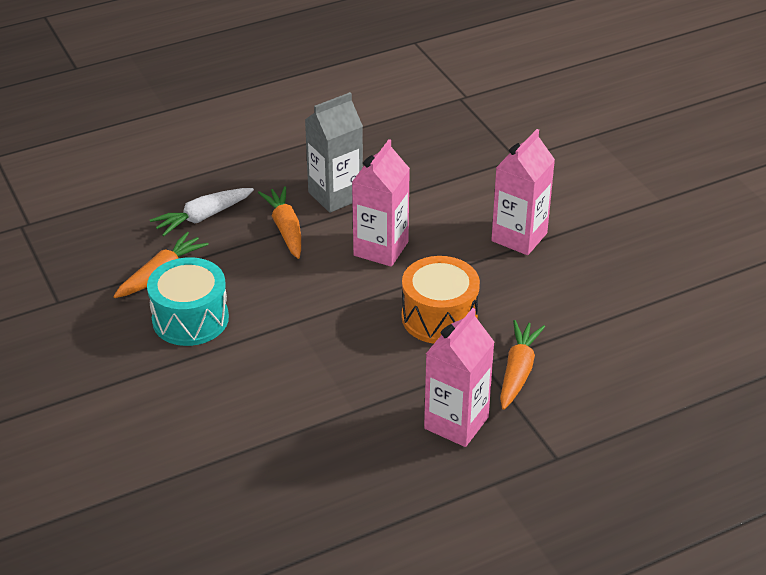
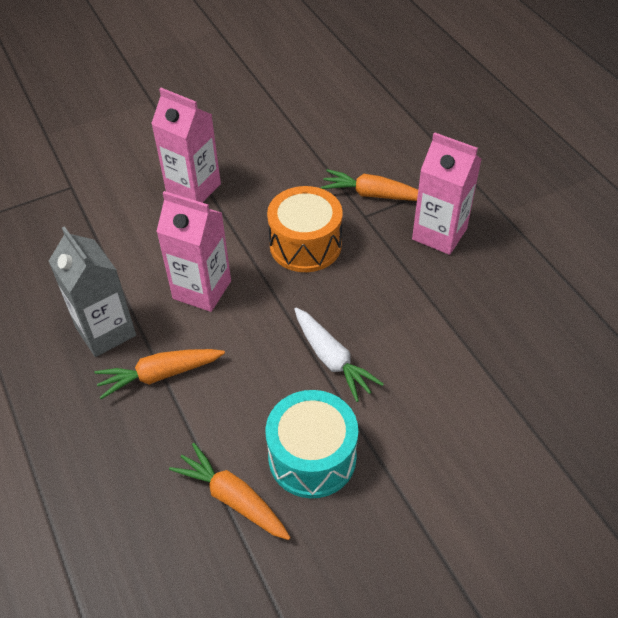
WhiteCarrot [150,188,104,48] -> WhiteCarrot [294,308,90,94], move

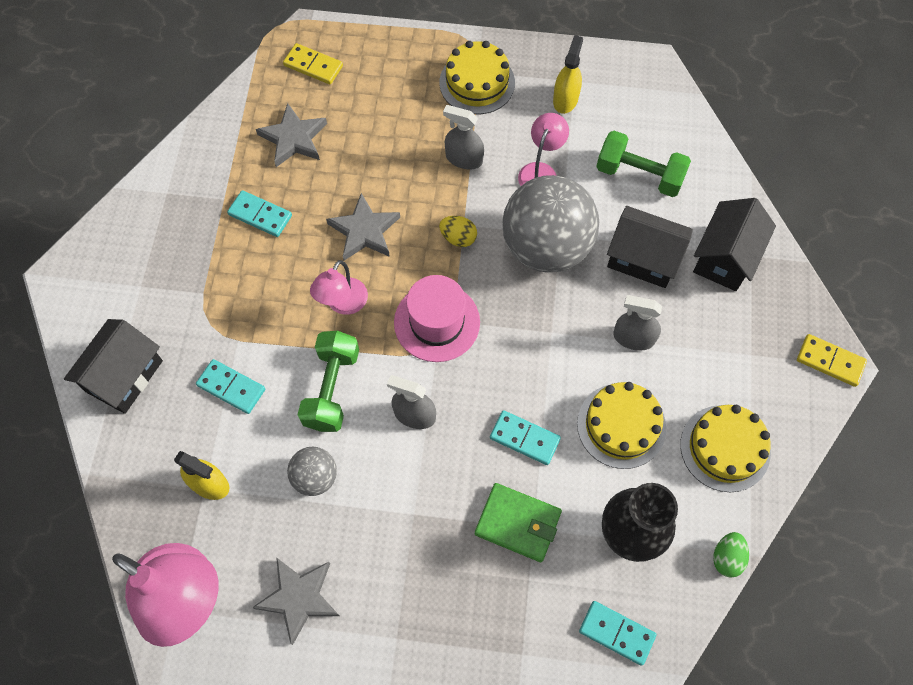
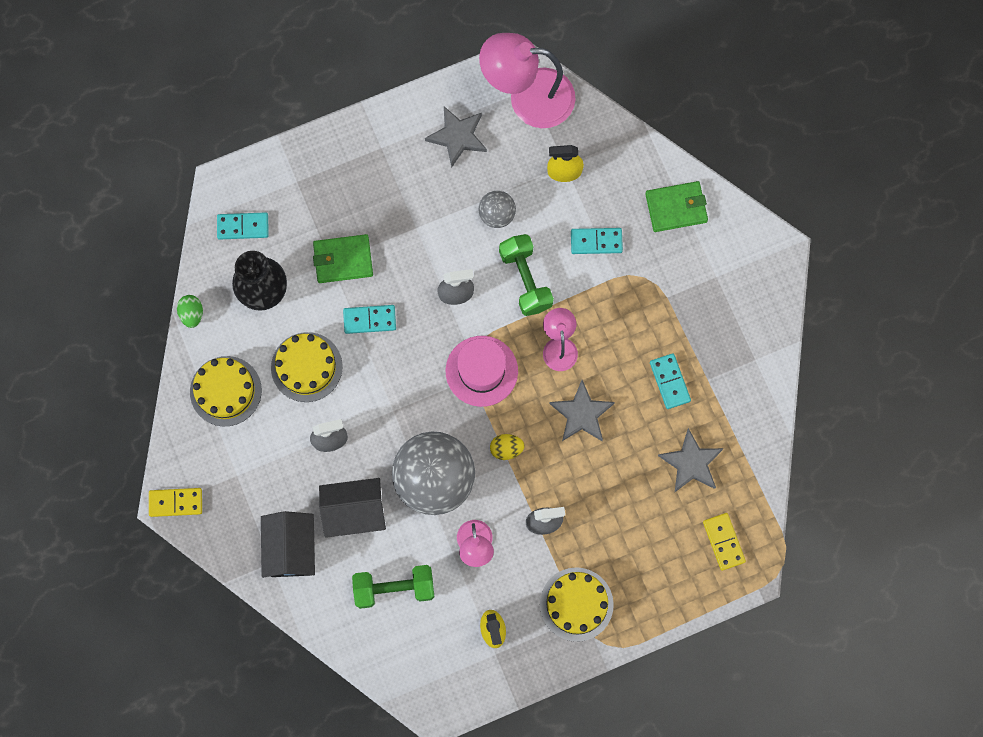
EbonyToyHouse [64,319,99,95] -> EmeraldCardWallet [645,181,63,51]
AquaDomino [227,190,65,47] -> AquaDomino [650,353,41,56], 75 degrees clockwise
GoldenDomino [283,43,60,41] -> GoldenDomino [703,513,43,58], 75 degrees clockwise

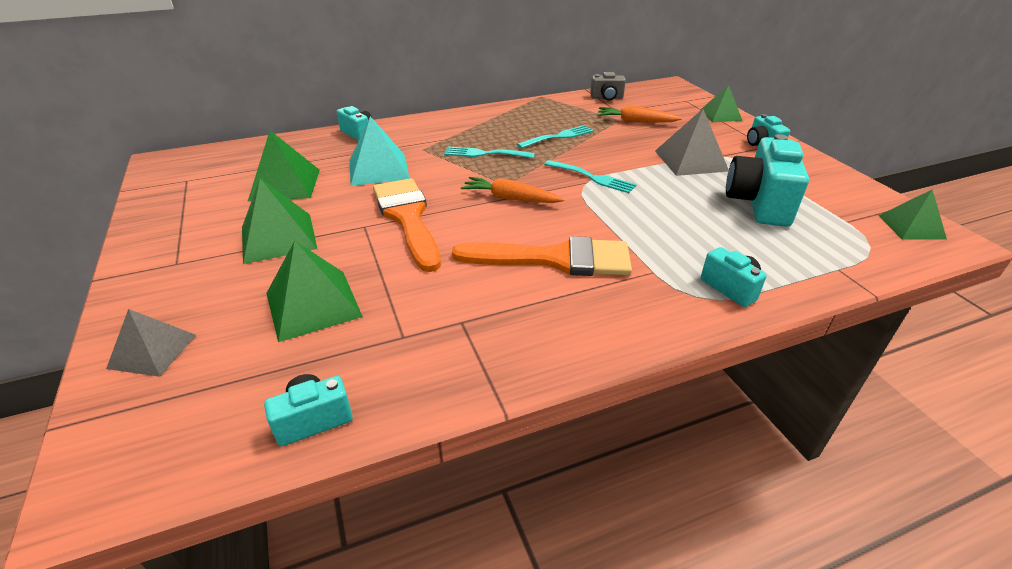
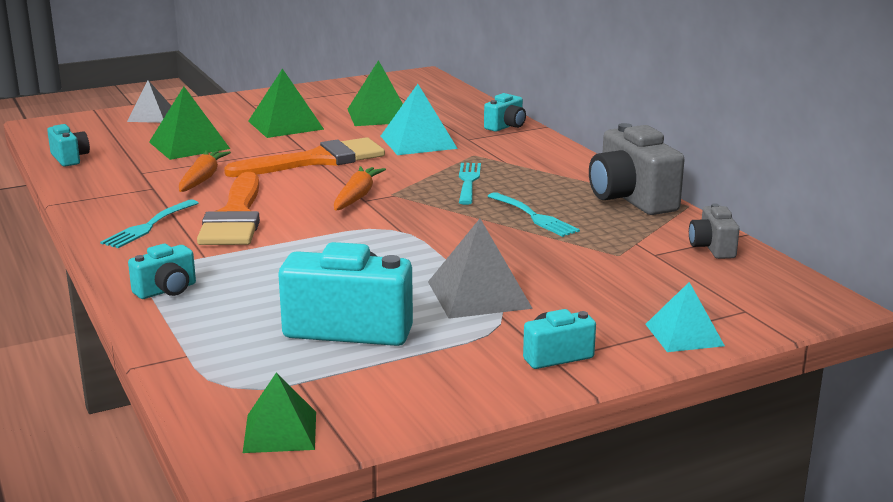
none -> AshGreyPhotoCamera [589,123,96,92]
AquaTableFork [544,160,93,33] -> AquaTableFork [100,199,98,49], move
BrightOrangeCarrot [597,105,85,18] -> BrightOrangeCarrot [179,150,52,42], move
EmeraldPyramidShape [700,85,43,37] -> AquaPyramidShape [645,282,80,70]

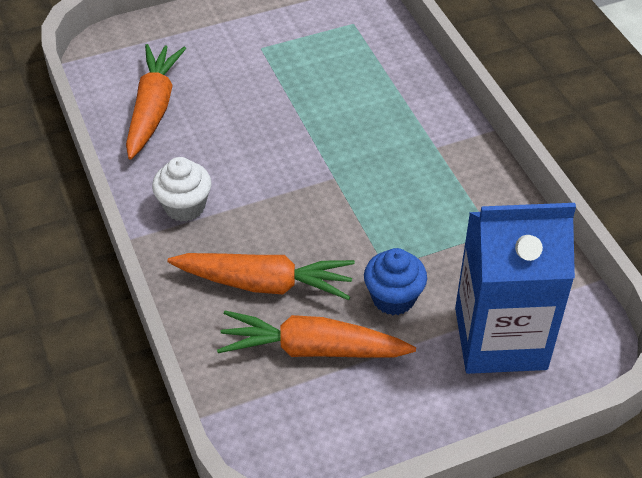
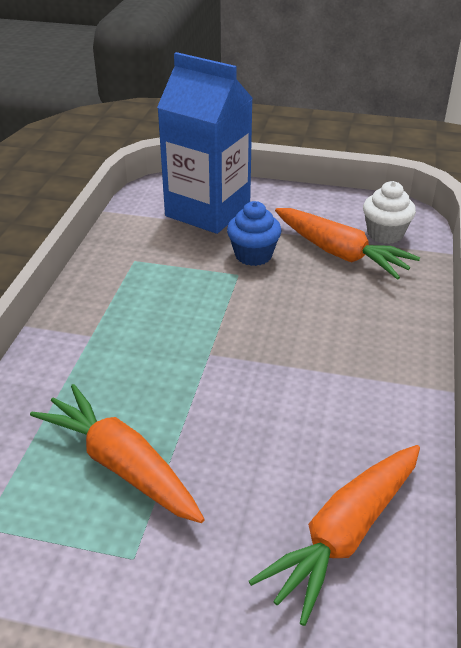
WhiteMuffin [152,157,60,65] -> WhiteMuffin [363,181,53,63], move
BrightOrangeCarrot [167,253,188,47] -> BrightOrangeCarrot [30,384,175,139], move

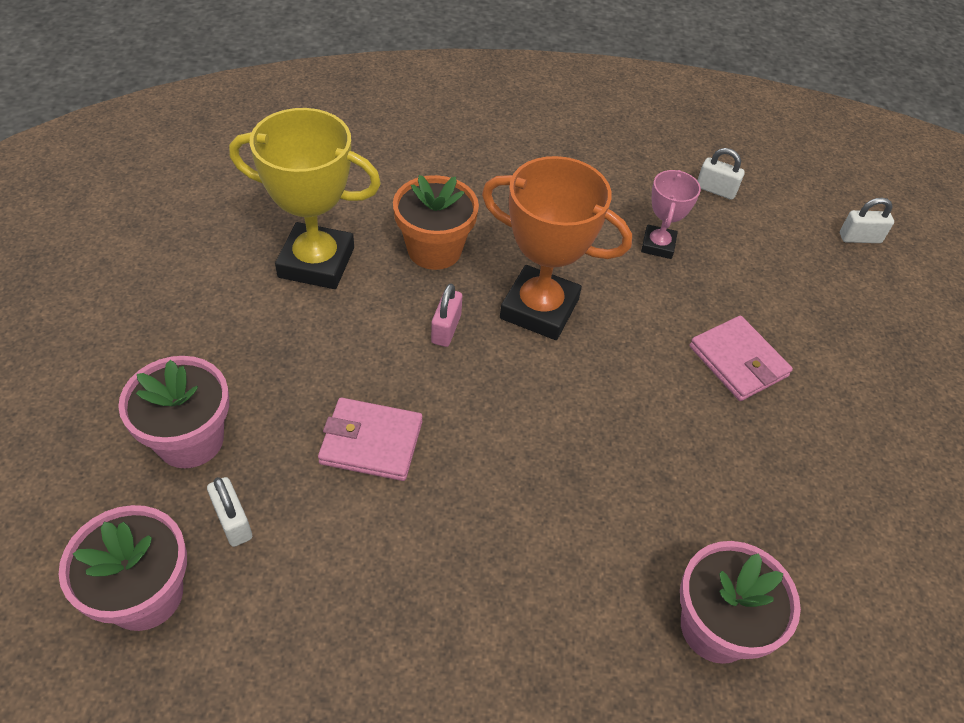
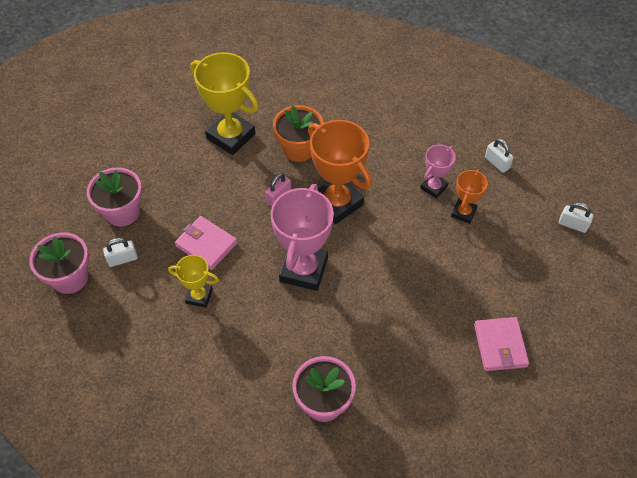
none -> GoldenPrizeCup [168,255,51,53]
none -> PinkPrizeCup [271,184,63,107]
none -> BrightOrangePrizeCup [451,169,37,55]
PinkCardWallet [689,316,104,85] -> PinkCardWallet [474,317,55,54], move
WhiteSmallLock [207,477,45,70] -> WhiteSmallLock [103,238,35,29], 75 degrees clockwise

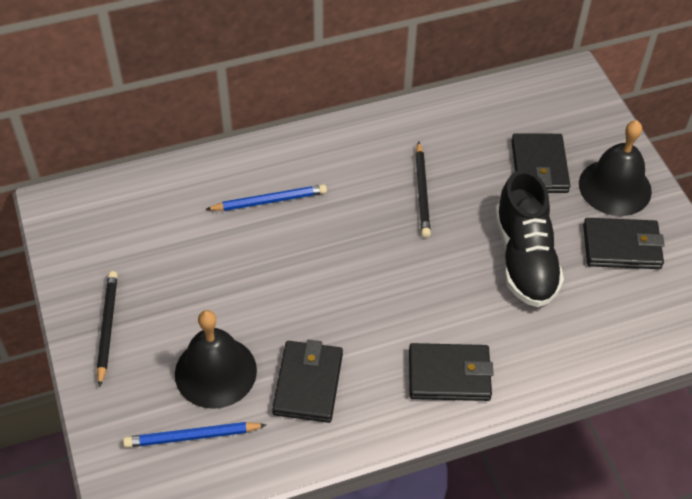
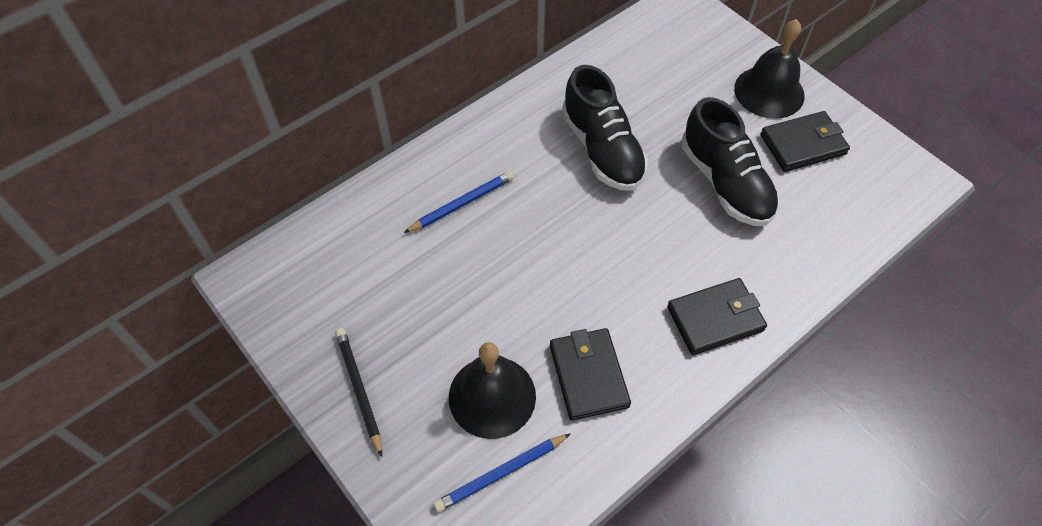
EbonyCardWallet [511,133,59,60] -> none
EbonyWoodenPencil [415,141,16,97] -> EbonyShoe [562,65,86,126]

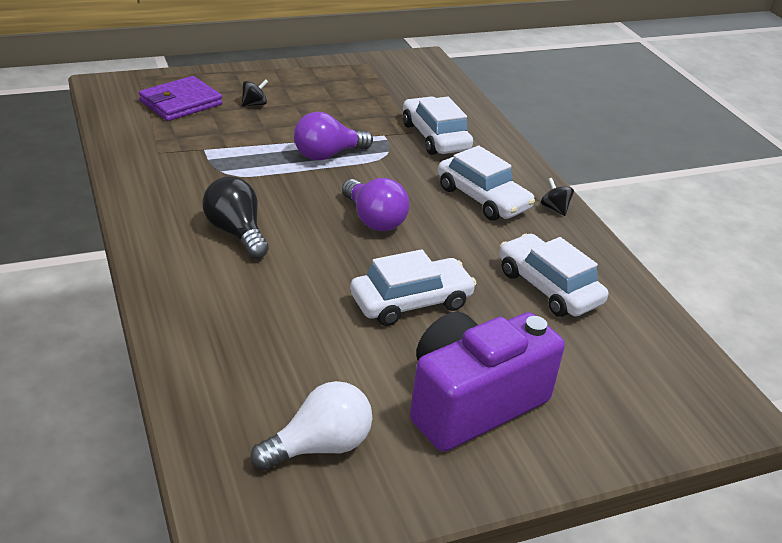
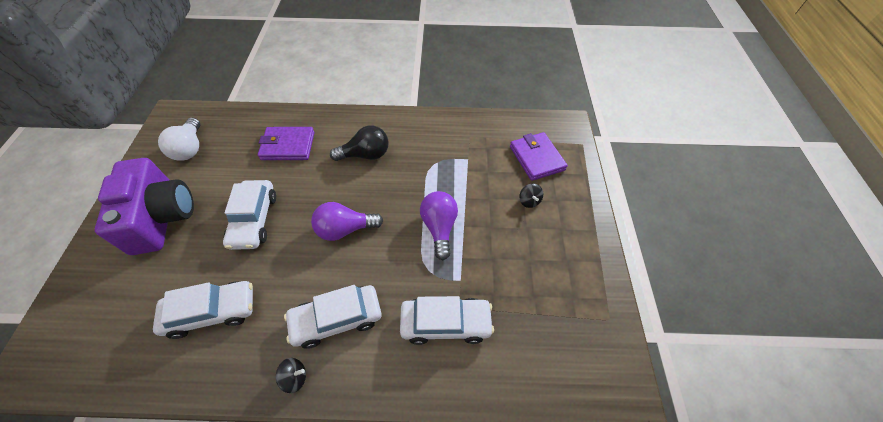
none -> VioletCardWallet [258,127,56,33]

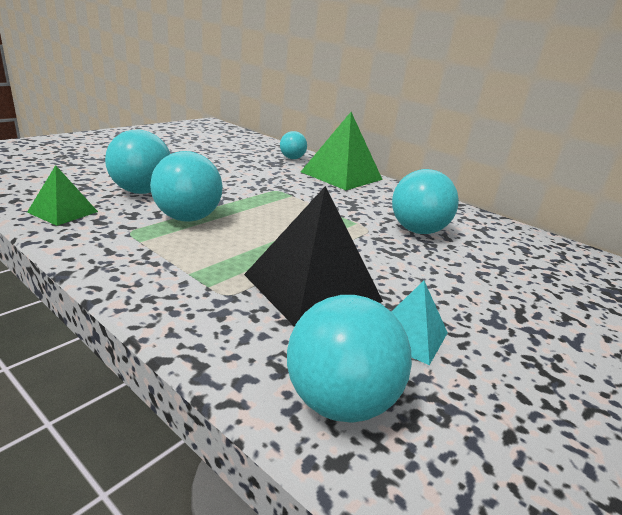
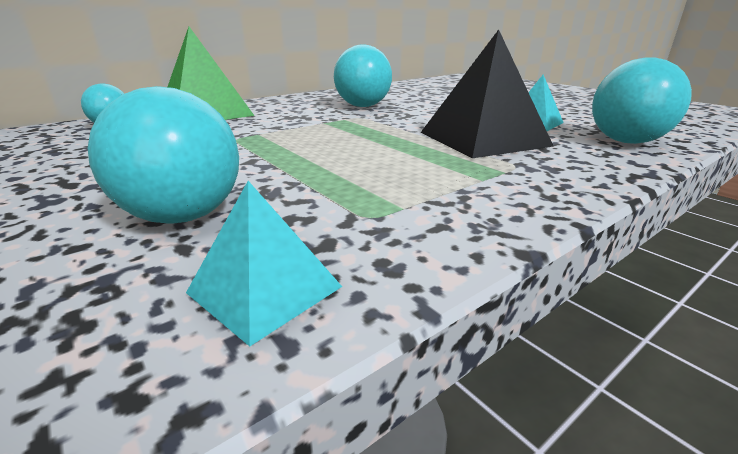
AquaSphere [150,151,72,70] -> none
EmeraldPyramidShape [27,165,71,61] -> AquaPyramidShape [186,181,156,166]

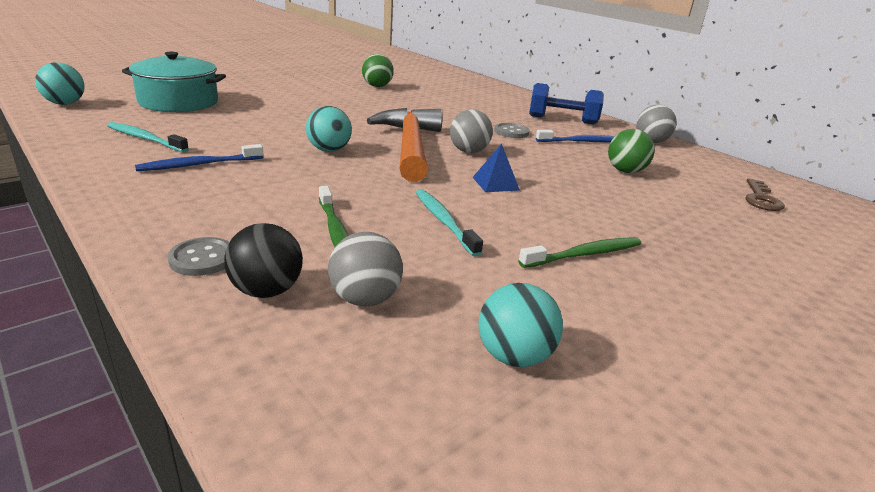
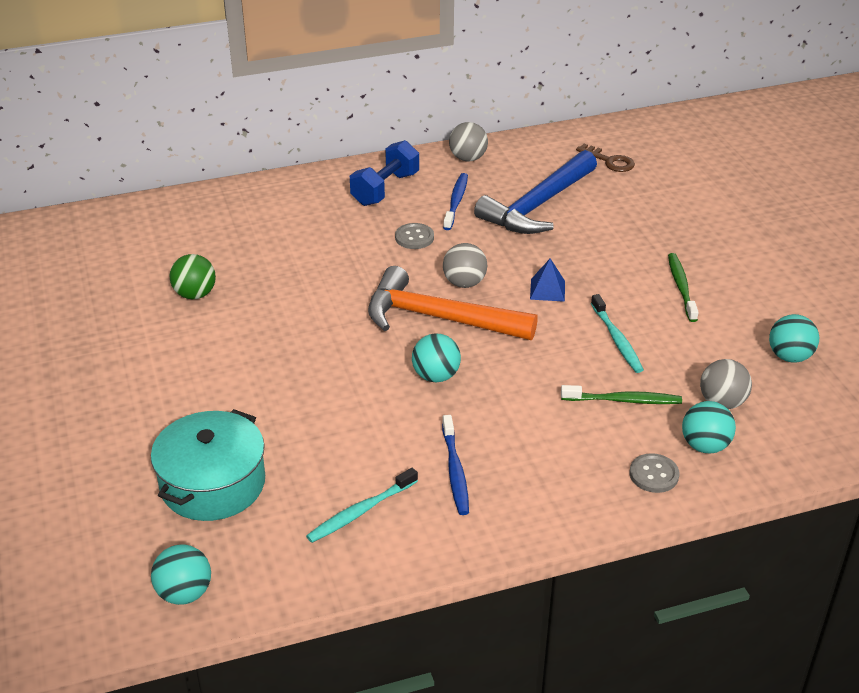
EmeraldSphere [608,129,47,44] -> CobaltCarpenter'sHammer [474,150,123,84]
EbonySphere [224,223,79,75] -> AquaSphere [682,401,54,52]
AquaToothbrush [416,189,67,68] -> AquaToothbrush [591,294,53,79], 105 degrees counterclockwise

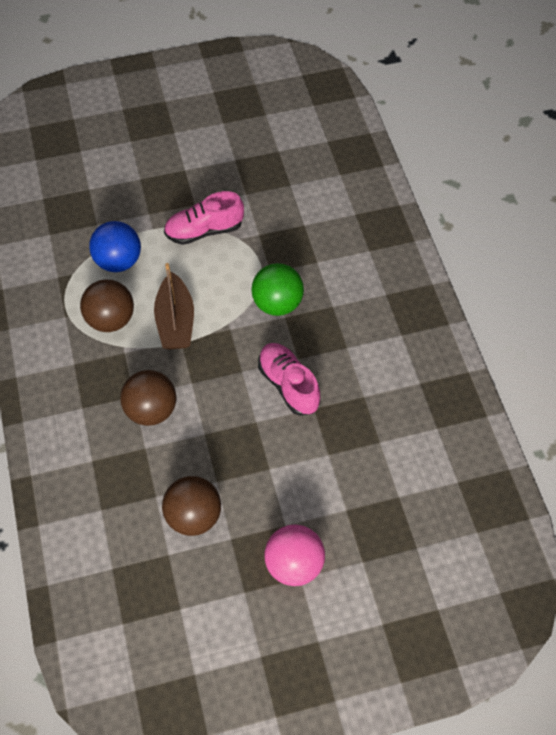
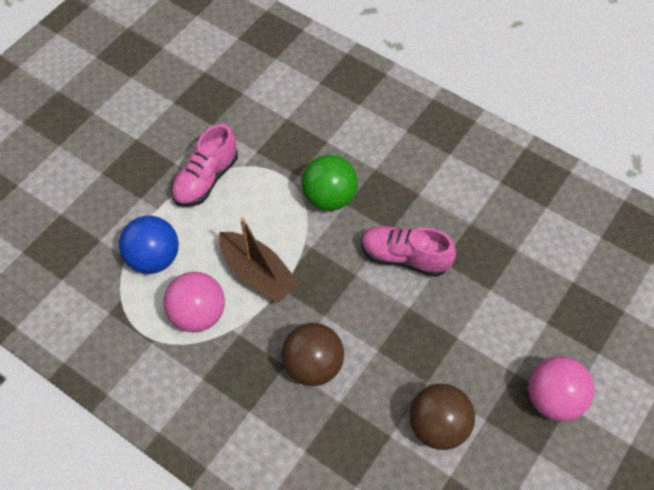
BrownSphere [80,279,54,53] -> PinkSphere [164,272,61,60]

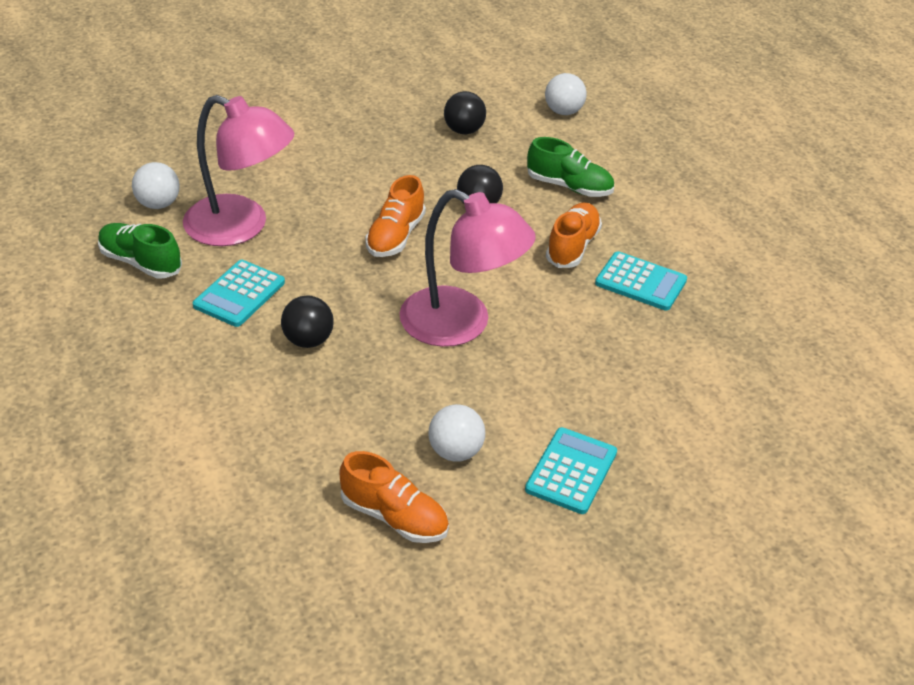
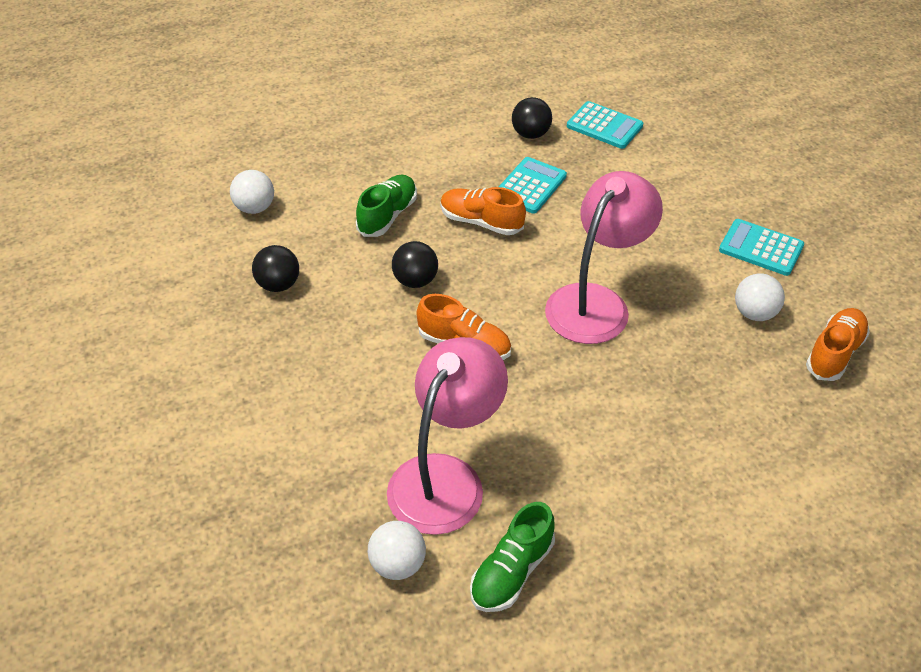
AquaAddingMachine [193,260,92,67] -> AquaAddingMachine [567,101,76,48], move
EbonySphere [281,295,53,53] -> EbonySphere [512,97,40,42], move

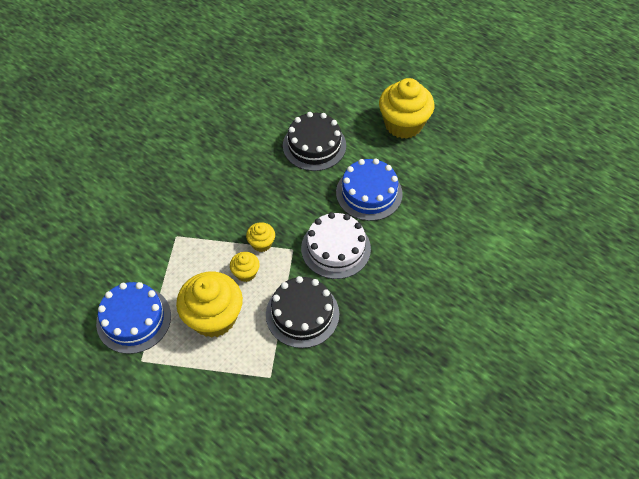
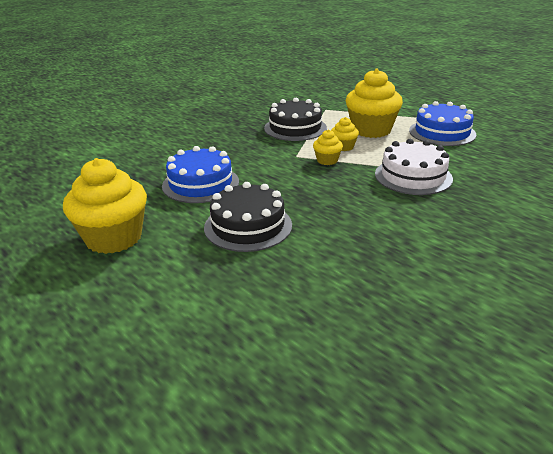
WhiteGateau [301,212,70,67] -> WhiteGateau [375,139,78,56], move

